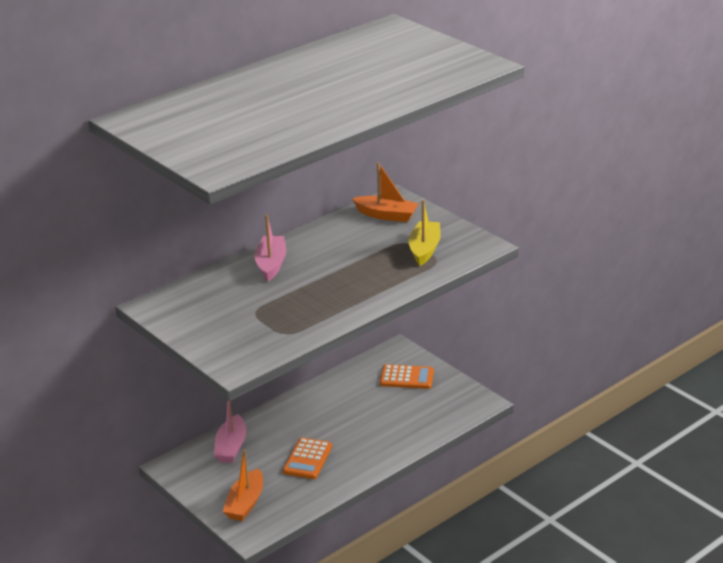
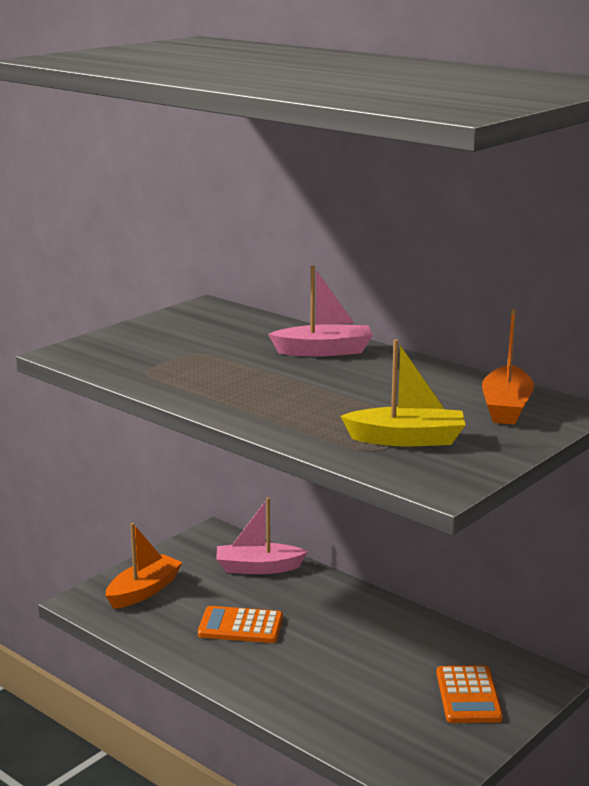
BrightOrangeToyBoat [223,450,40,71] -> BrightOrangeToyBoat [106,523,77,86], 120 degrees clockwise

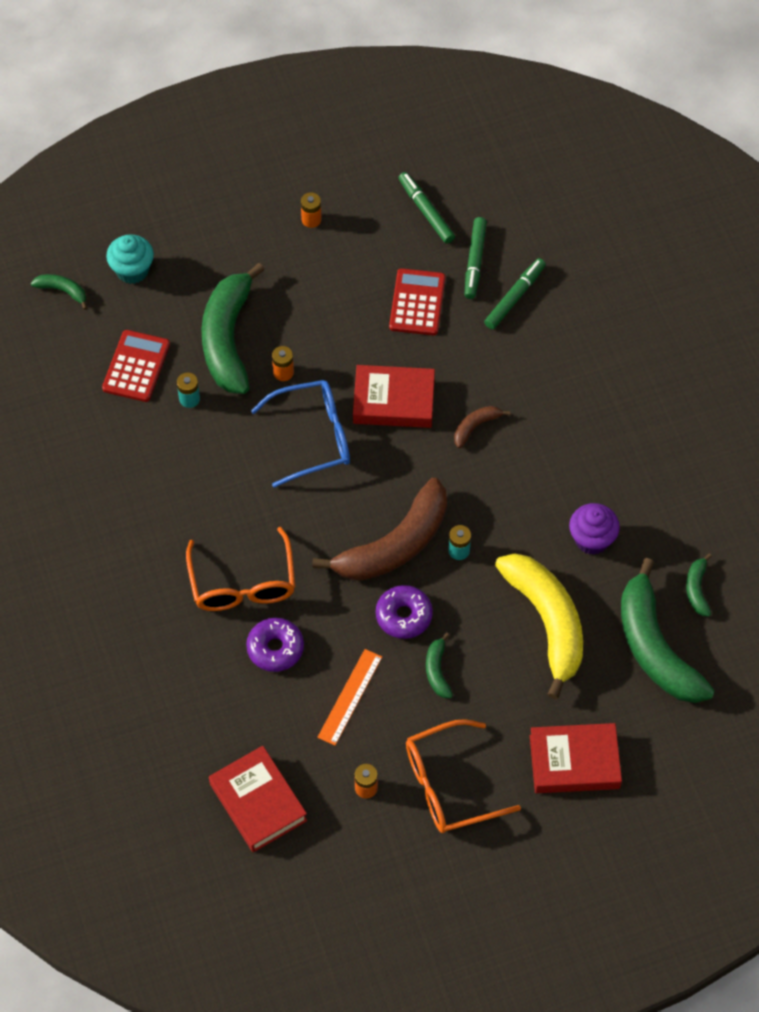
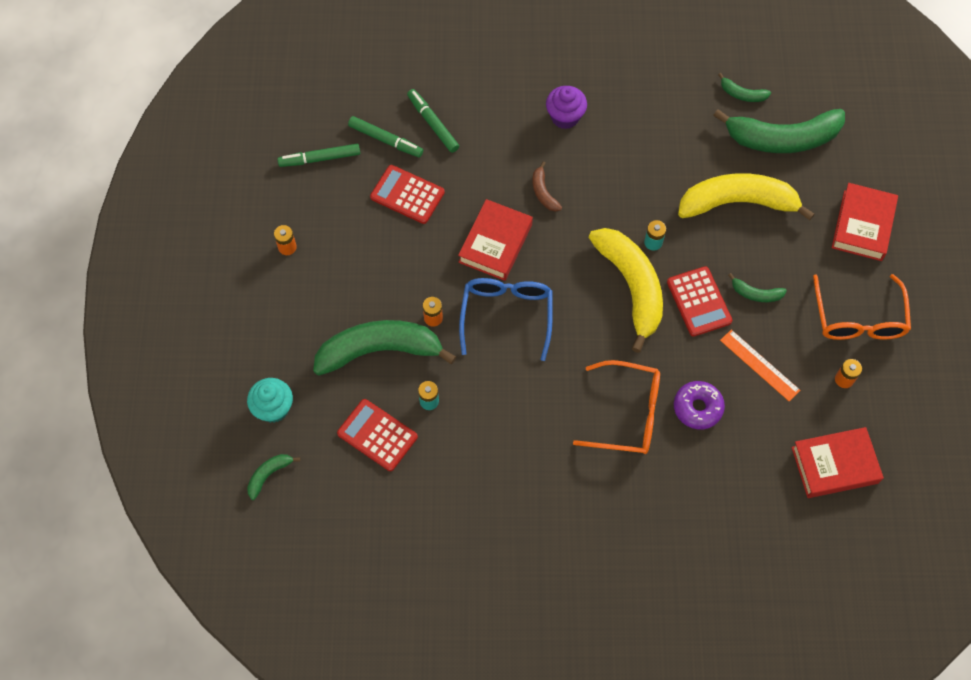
VioletMuffin [569,503,51,52] -> VioletMuffin [546,86,41,43], move
VioletDonut [376,585,57,54] -> RedAddingMachine [667,266,65,71]
BrownBananaFruit [313,478,134,103] -> GoldenBananaFruit [589,228,74,125]
EmeraldBananaFruit [201,263,64,131] -> EmeraldBananaFruit [313,320,143,56], 150 degrees clockwise

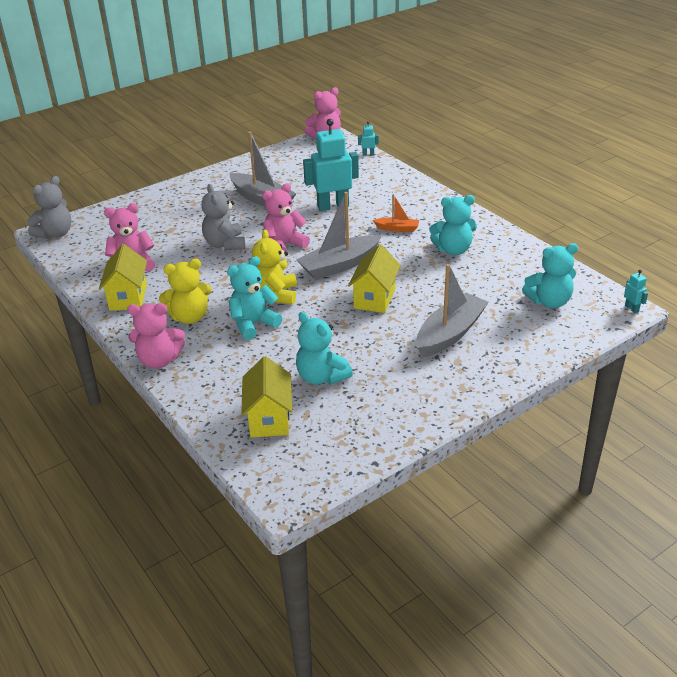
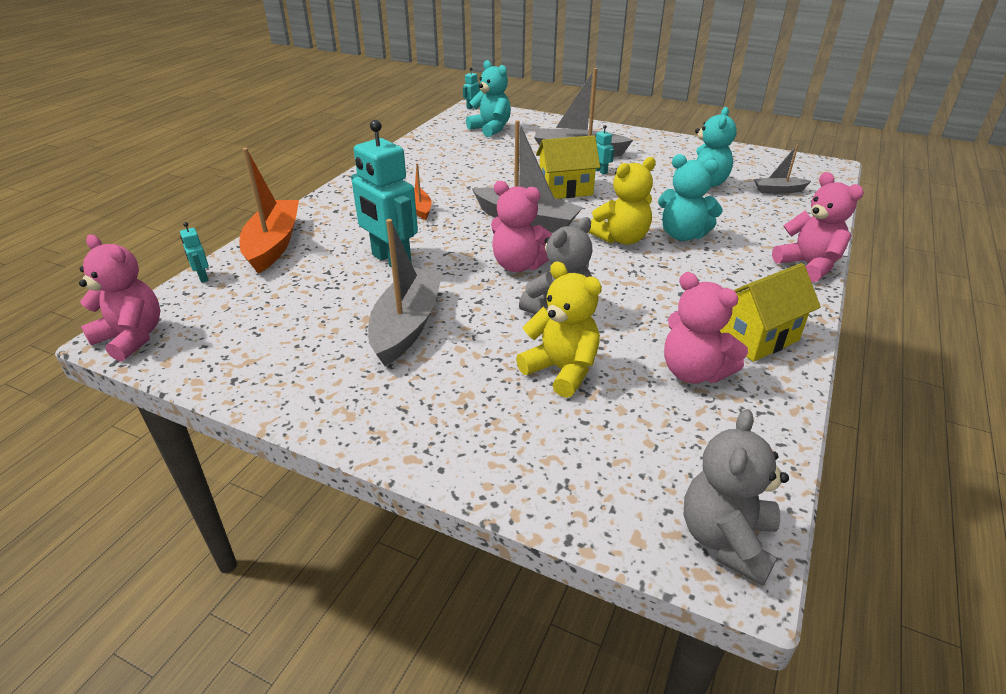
AquaTeddyBear [429,195,48,60] -> none
none -> BrightOrangeToyBoat [239,148,60,126]
none -> AquaRobot [596,125,18,50]
GoldenTeddyBear [159,259,53,65] -> GoldenTeddyBear [516,261,86,137], move
GoldenToyHouse [241,356,51,82] -> AshGreyToyBoat [754,145,57,49]
AshGreyTeddyBear [27,176,45,63] -> AshGreyTeddyBear [684,409,105,177], 75 degrees counterclockwise

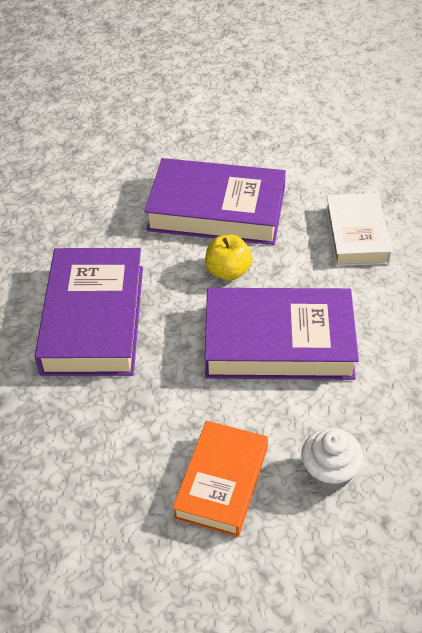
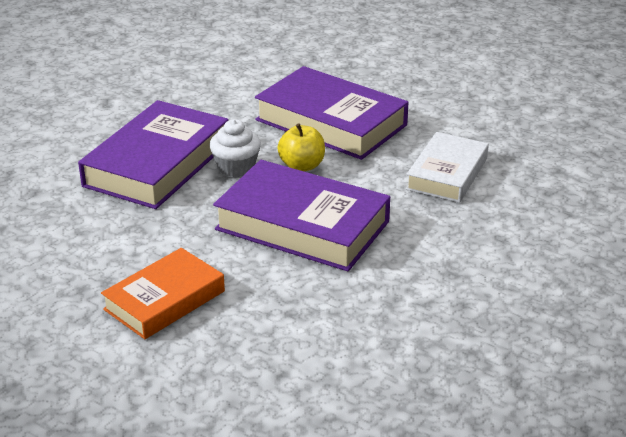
WhiteMuffin [301,428,62,63] -> WhiteMuffin [210,119,51,58], move

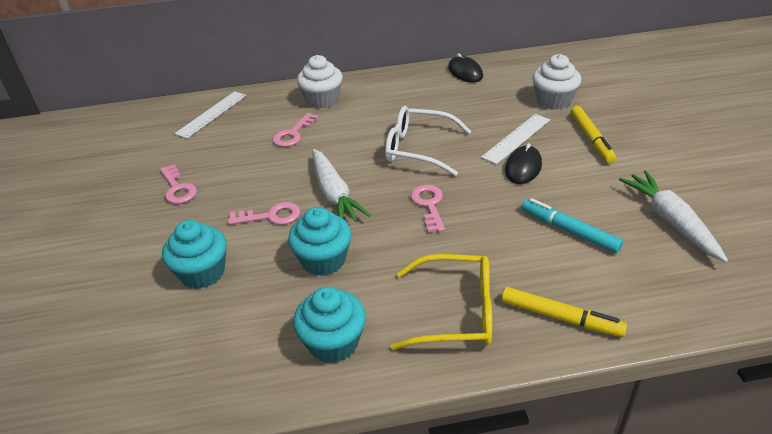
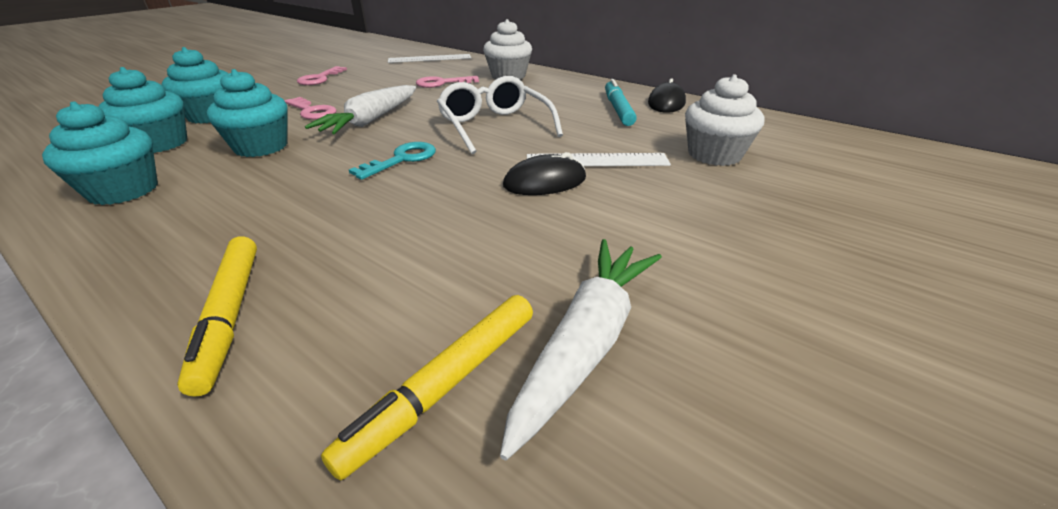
GoldenSpectacles [391,254,101,96] -> none
none -> AquaMuffin [98,67,89,86]
AquaMarkerPen [521,198,102,55] -> AquaMarkerPen [605,79,32,47], move
GoldenMarkerPen [571,106,45,57] -> GoldenMarkerPen [321,295,212,186], move
PinkDoorKey [410,185,35,48] -> AquaDoorKey [349,142,87,38]

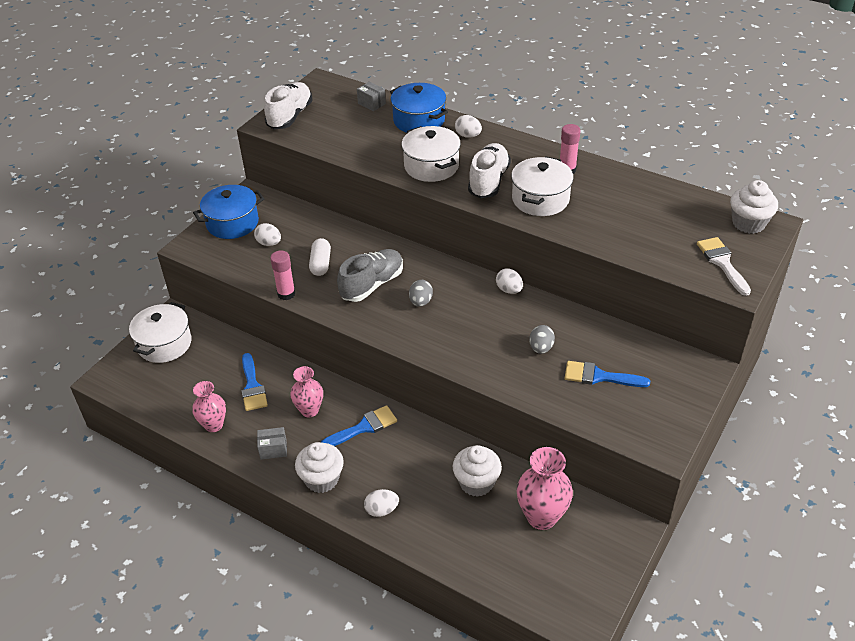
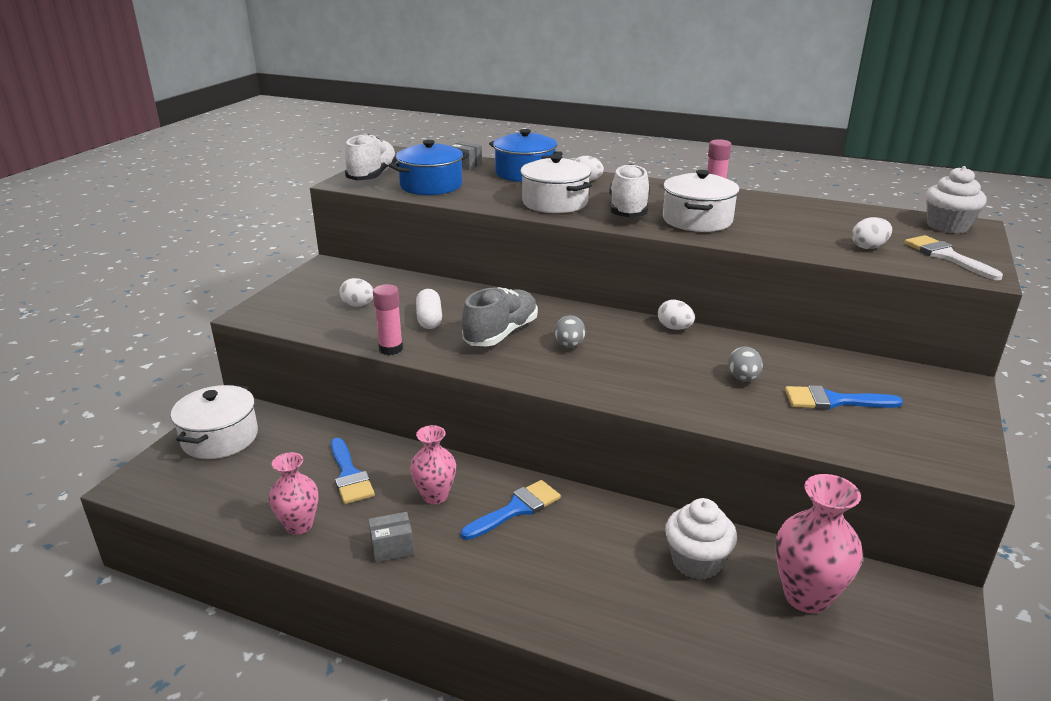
WhiteMuffin [295,442,49,51] -> none
CobaltStockpot [193,185,71,54] -> CobaltStockpot [389,140,80,55], move
WhiteToyEgg [364,489,35,28] -> WhiteToyEgg [852,217,40,32], move

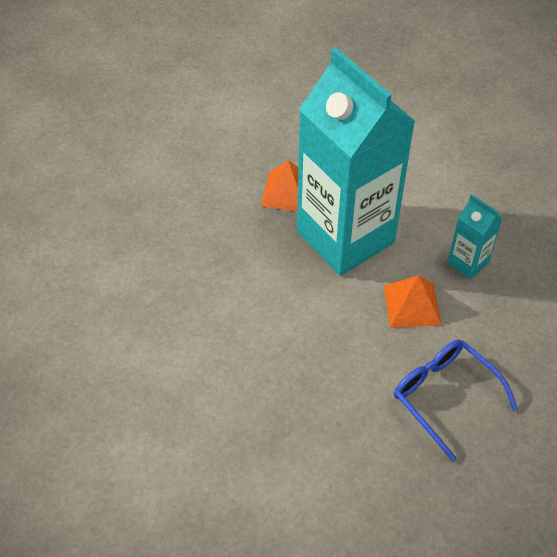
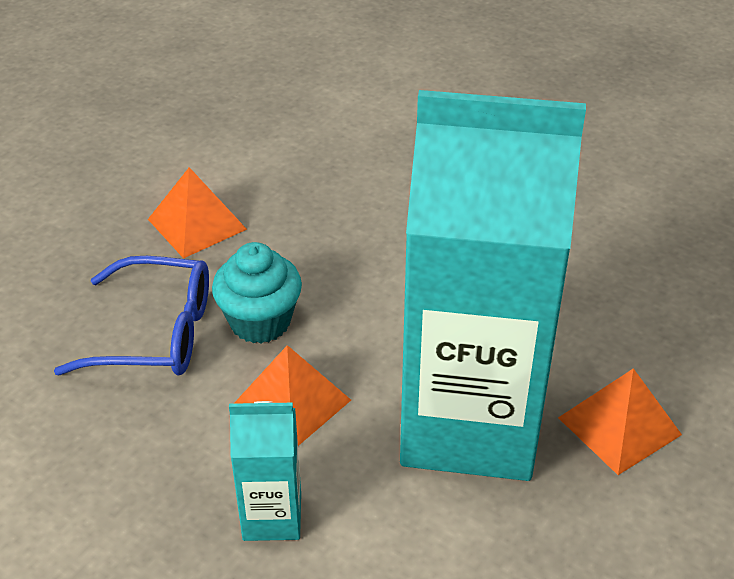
none -> BrightOrangePyramidShape [148,167,99,92]
none -> AquaMuffin [212,242,90,101]

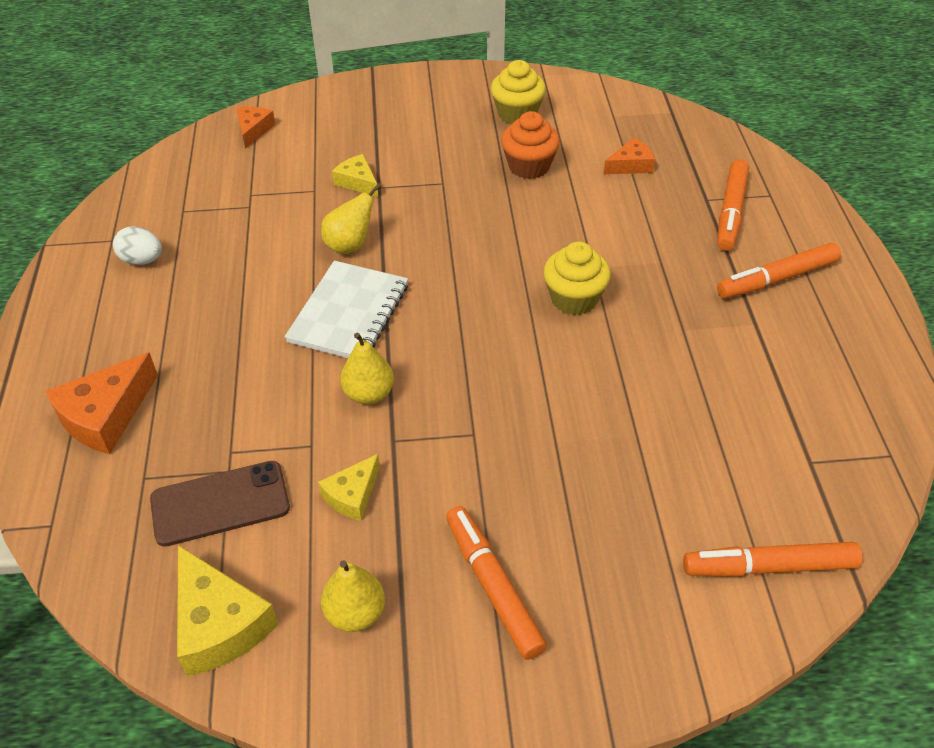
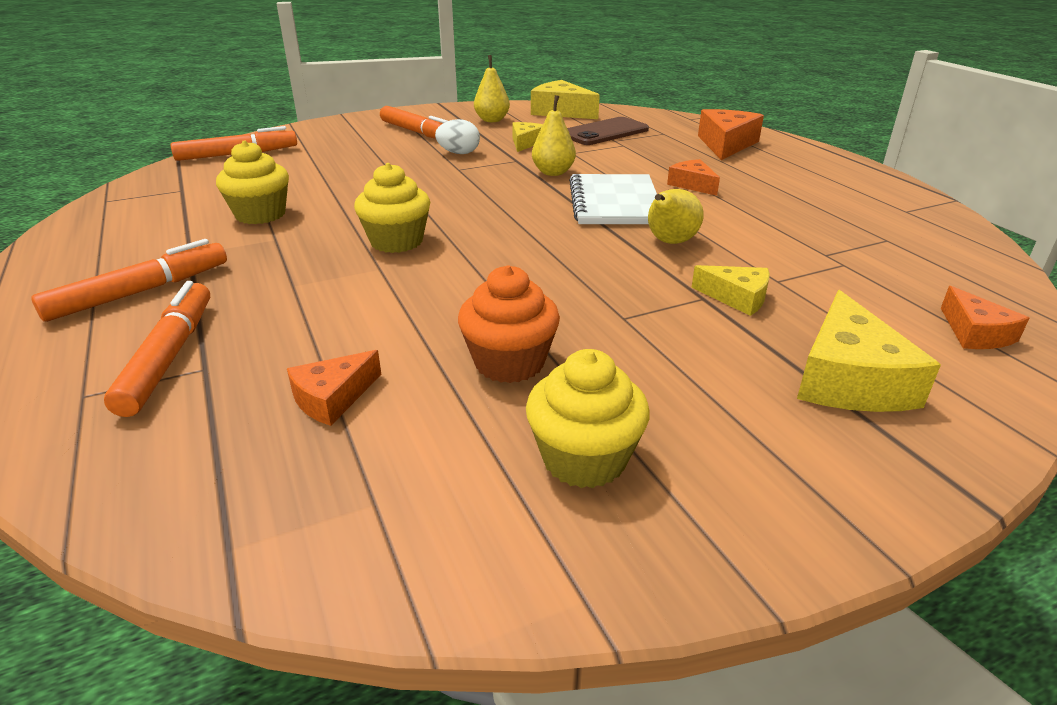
none -> GoldenMuffin [216,140,73,84]
none -> BrightOrangeCheeseWedge [667,159,53,37]
none -> GoldenCheeseWedge [797,290,144,122]
WhiteToyEgg [113,226,49,39] -> WhiteToyEgg [435,119,45,35], move

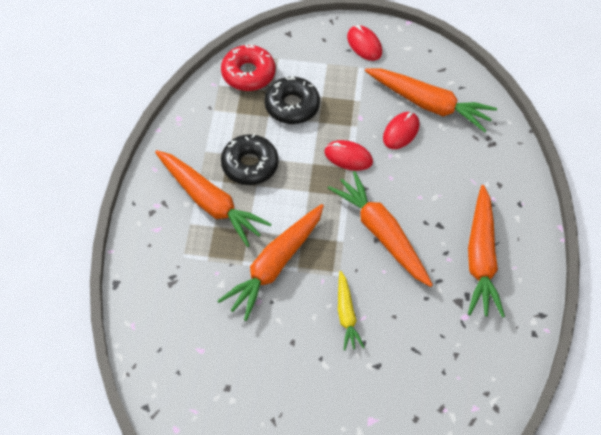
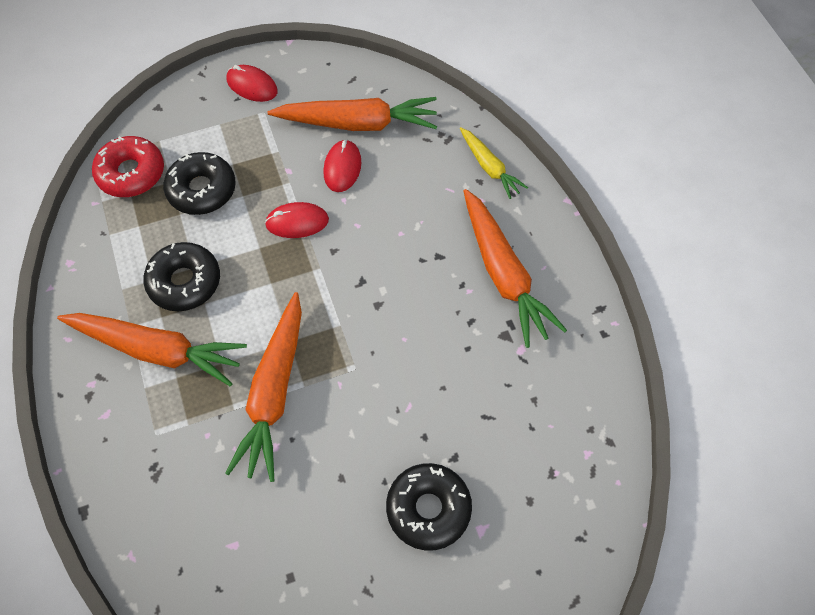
BrightOrangeCarrot [328,171,105,116] -> none
none -> EbonyDonut [386,463,86,88]
GoldenCarrot [338,271,27,80] -> GoldenCarrot [460,127,68,72], move

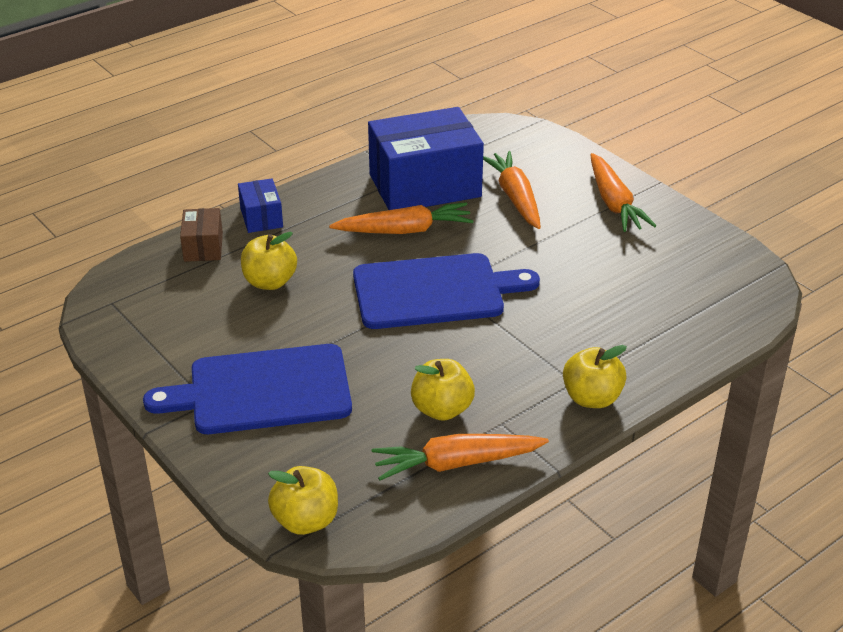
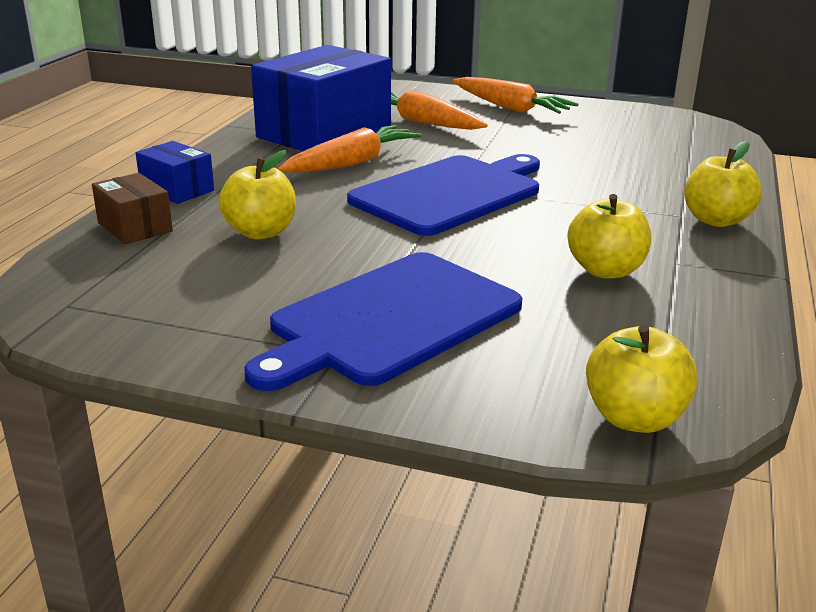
BrightOrangeCarrot [372,434,177,46] -> none

